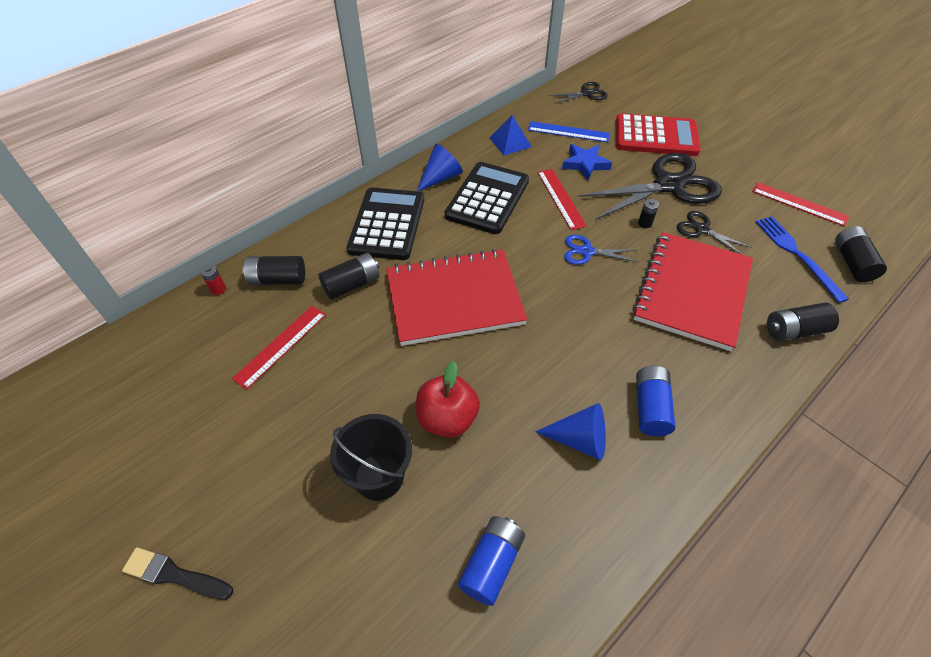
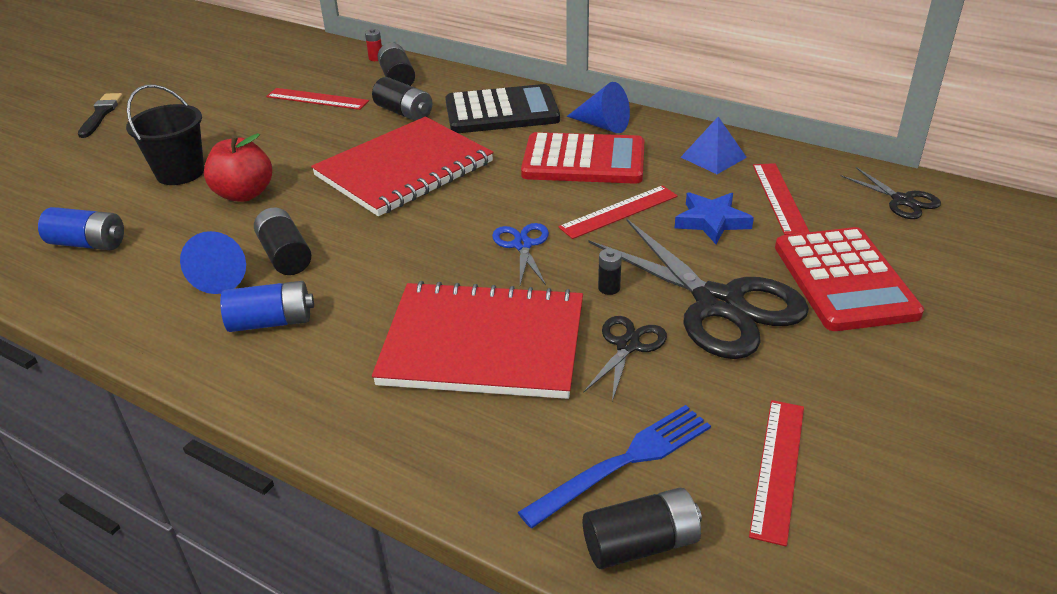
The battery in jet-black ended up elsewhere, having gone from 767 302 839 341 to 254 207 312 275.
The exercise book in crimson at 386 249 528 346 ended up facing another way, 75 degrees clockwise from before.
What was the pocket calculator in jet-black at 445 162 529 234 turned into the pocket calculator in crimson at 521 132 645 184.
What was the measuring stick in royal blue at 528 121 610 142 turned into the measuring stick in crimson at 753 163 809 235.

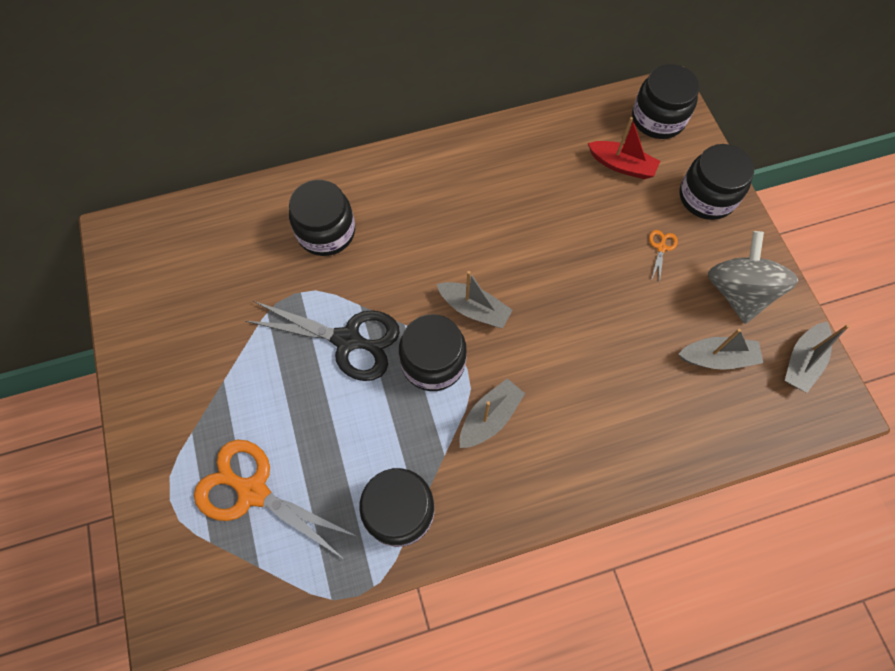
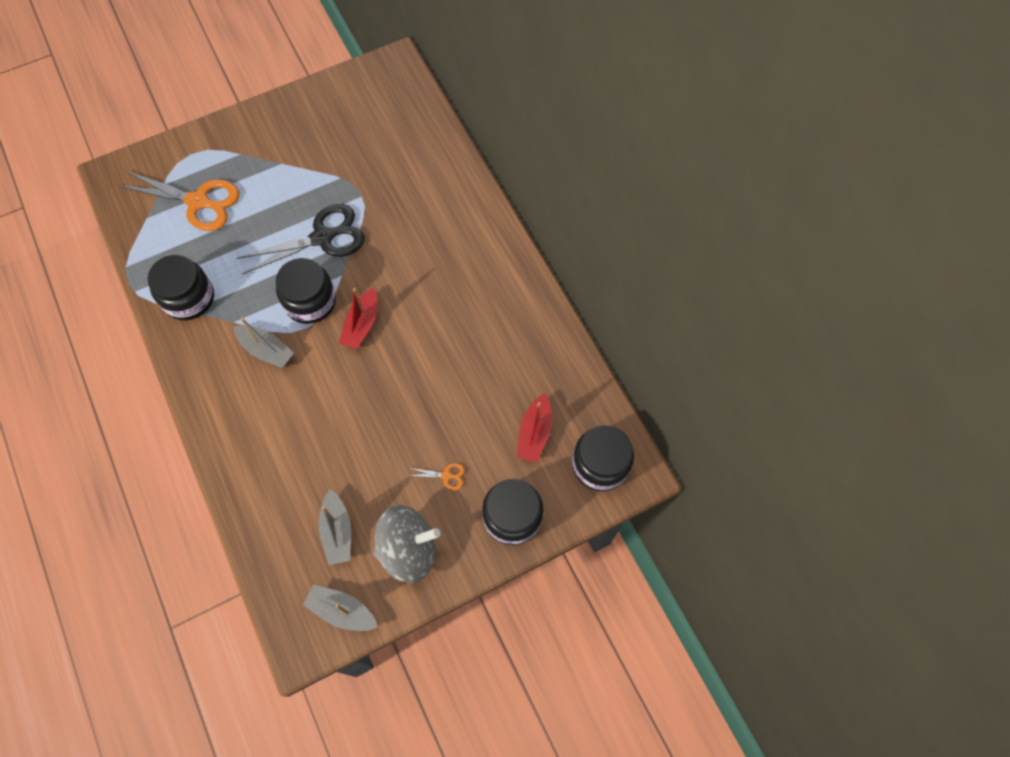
The pair of scissors in orange at 194 440 358 560 ended up facing another way, 90 degrees clockwise from before.
The pair of scissors in jet-black at 245 301 400 381 ended up facing another way, 120 degrees counterclockwise from before.
What was the toy boat in ash-grey at 436 271 513 328 turned into the toy boat in crimson at 339 288 377 349.
The second view lost the jam jar in jet-black at 289 180 355 256.

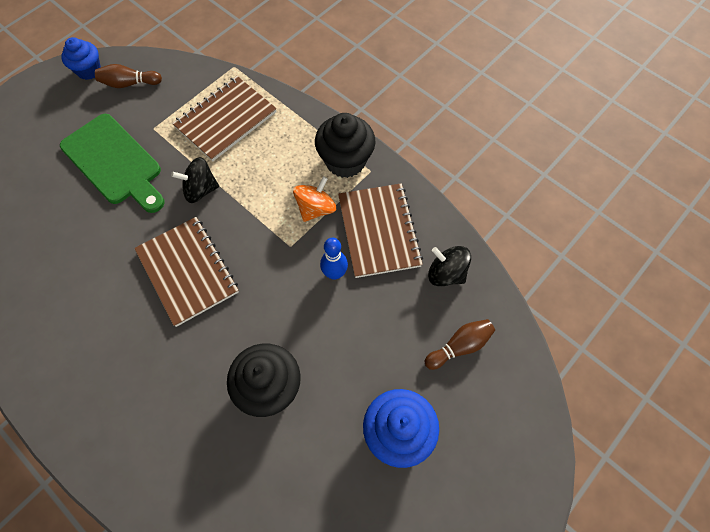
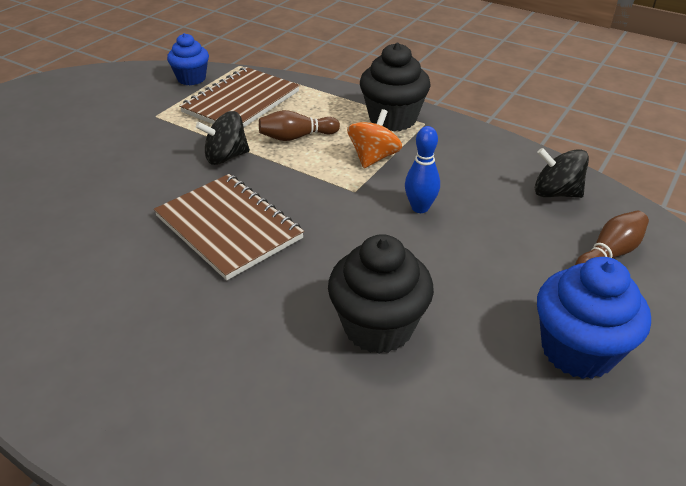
The cupcake in royal blue ended up elsewhere, having gone from 61 37 101 80 to 167 33 209 85.
The bowling pin in brown ended up elsewhere, having gone from 95 64 162 88 to 259 110 340 141.
The second view lost the chopping board in leaf-green at 60 114 165 213.
The second view lost the exercise book in brown at 338 183 423 278.

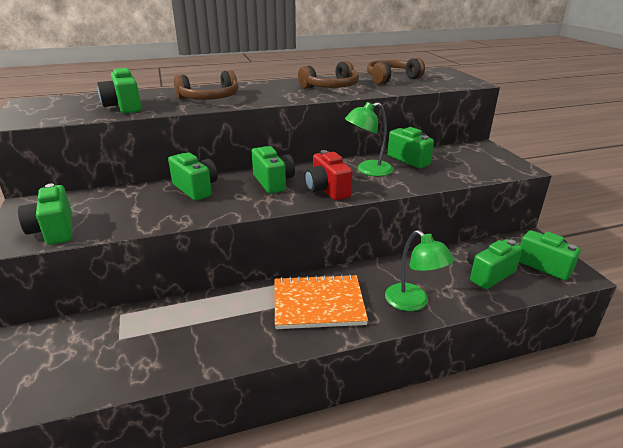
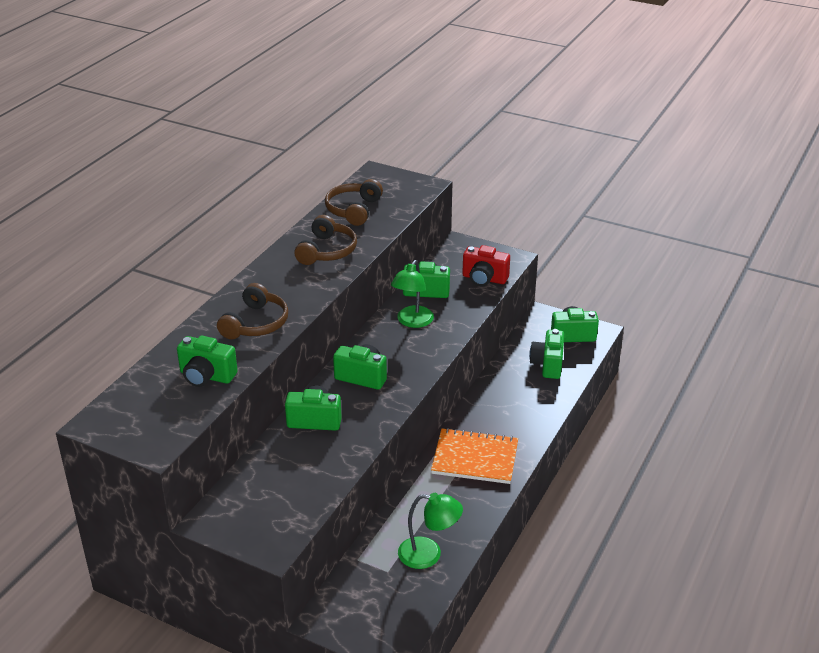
The lamp in leaf-green ended up elsewhere, having gone from 385 230 454 311 to 398 493 463 569.
The exercise book in orange at 275 274 368 329 ended up facing another way, 60 degrees clockwise from before.
The photo camera in crimson ended up elsewhere, having gone from 305 150 353 200 to 462 245 510 286.
The second view lost the photo camera in leaf-green at 18 184 72 245.

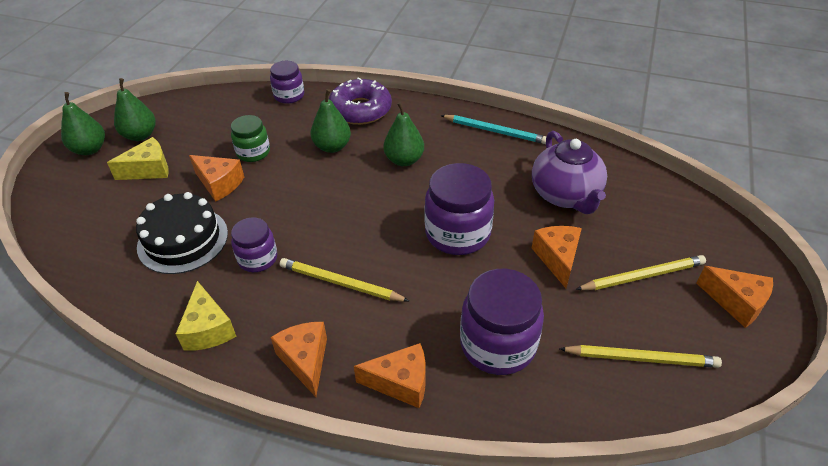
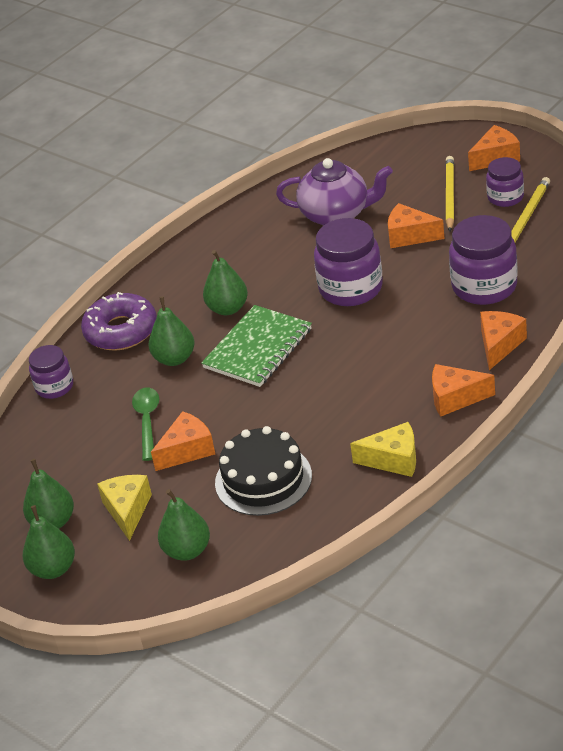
Where the jam jar in leaf-green stood at 231 115 270 162, the spoon in leaf-green came to stand at 132 388 159 461.
The second view gained the pear in leaf-green at 158 489 210 561.
The second view gained the exercise book in leaf-green at 201 305 312 387.
The jam jar in purple ended up elsewhere, having gone from 231 217 277 272 to 486 157 524 207.
The second view lost the wooden pencil in golden at 280 258 409 302.
The second view lost the wooden pencil in aqua at 440 115 547 144.

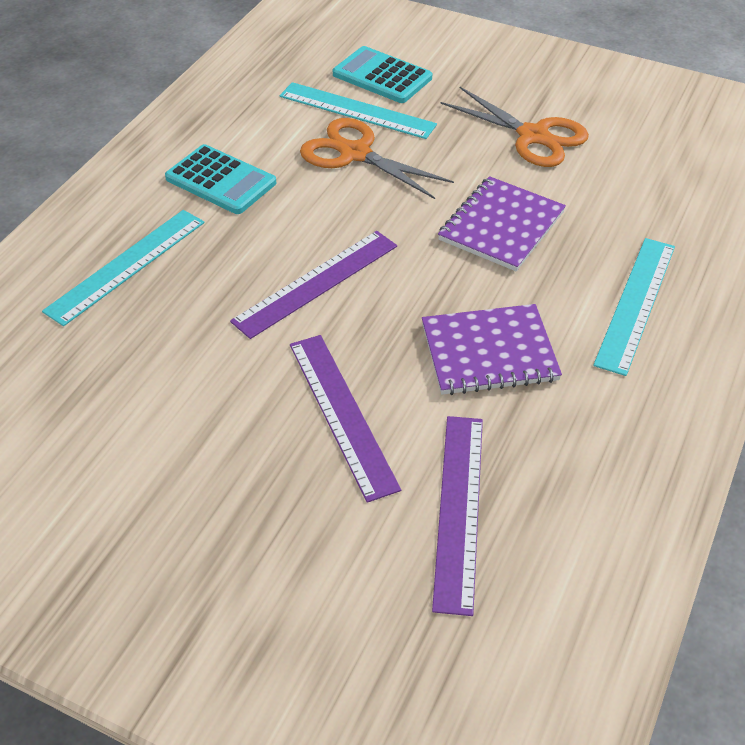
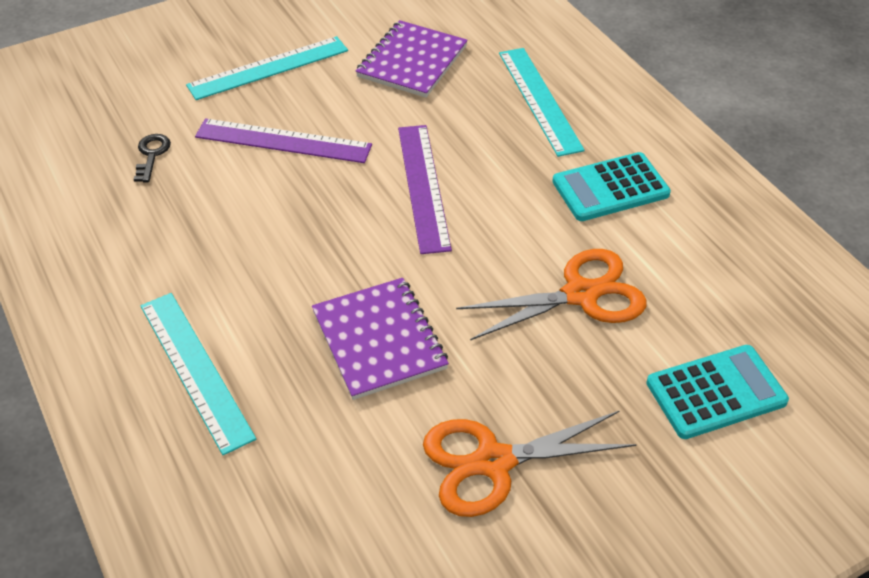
Where the measuring stick in purple stood at 432 416 483 616, the door key in jet-black came to stand at 134 134 171 183.
The measuring stick in aqua ended up elsewhere, having gone from 280 82 437 139 to 186 36 348 100.
The exercise book in purple ended up elsewhere, having gone from 422 304 562 395 to 356 20 468 98.

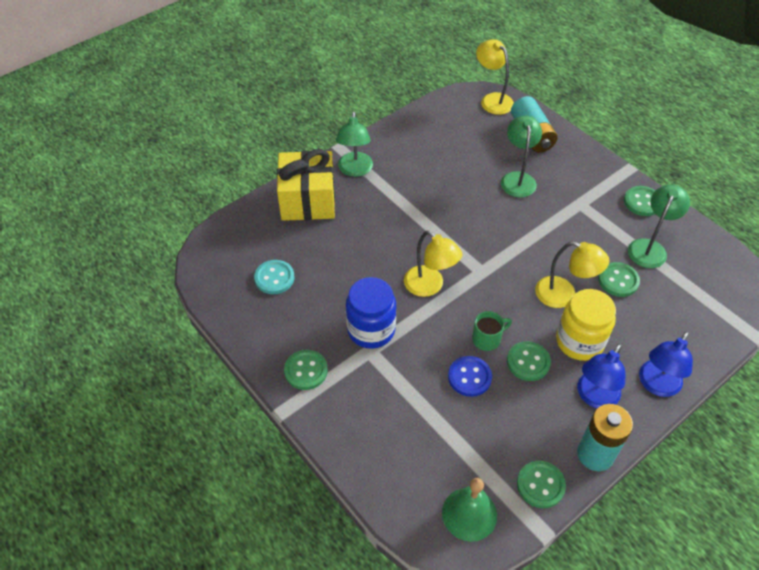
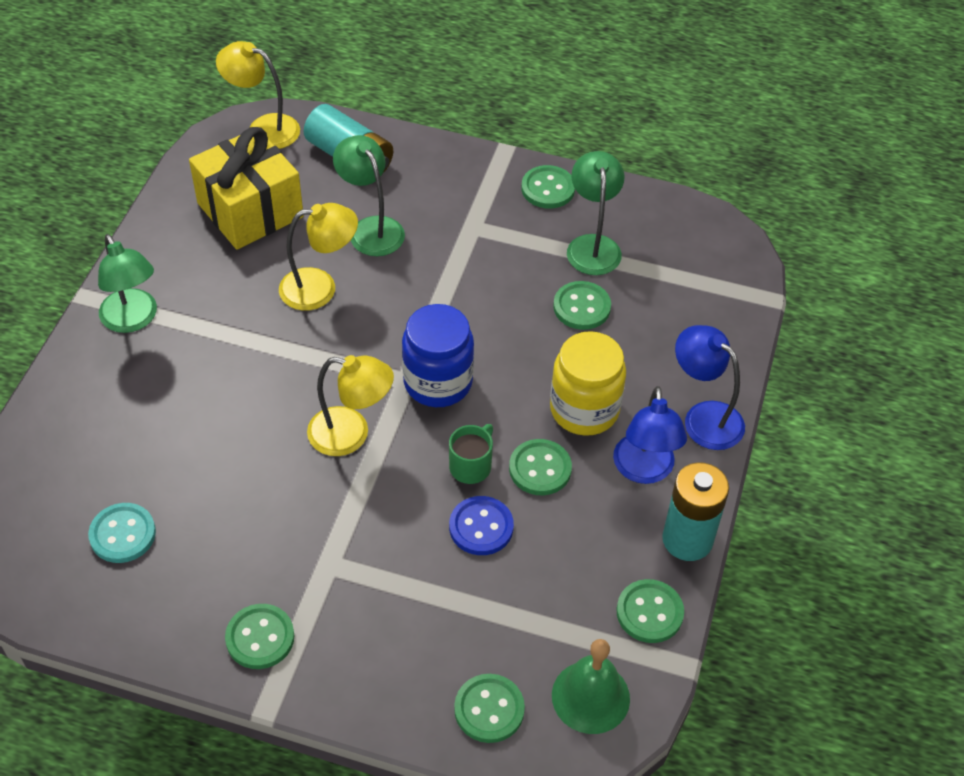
The wrapped gift in golden ended up elsewhere, having gone from 277 149 335 221 to 189 127 304 249.
The lamp in golden ended up elsewhere, having gone from 535 241 609 308 to 279 203 358 311.
The jam jar in royal blue ended up elsewhere, having gone from 346 277 396 349 to 402 304 474 407.
The second view gained the button in leaf-green at 454 674 525 743.
The lamp in royal blue at 639 331 693 397 ended up facing another way, 135 degrees clockwise from before.

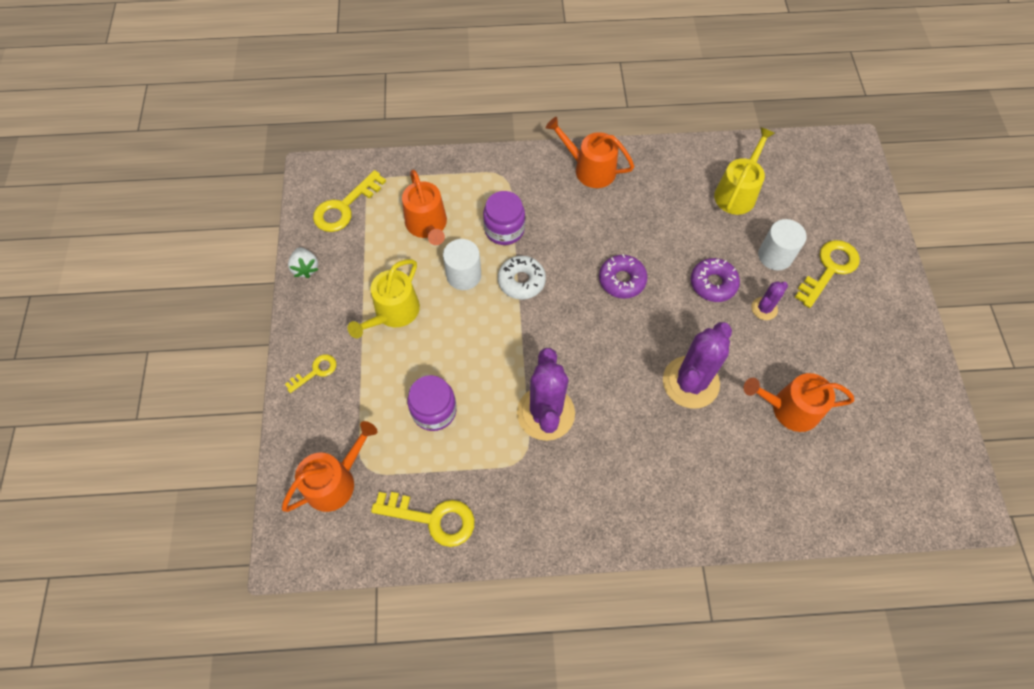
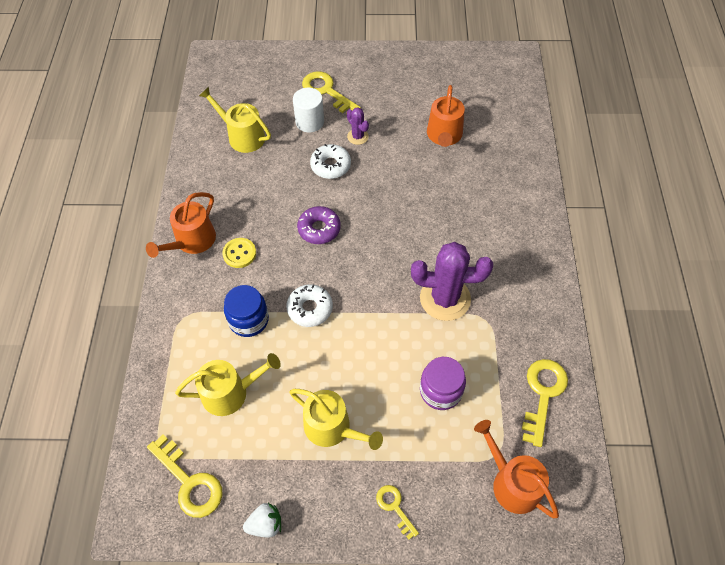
What was the watering pot in orange at 402 170 447 245 turned into the watering pot in golden at 175 353 281 416.
The second view gained the button in golden at 222 238 256 268.
What was the jam jar in purple at 483 191 525 245 turned into the jam jar in royal blue at 224 285 269 337.
What was the glazed donut in purple at 691 258 740 302 turned into the glazed donut in pure white at 310 144 351 179.
The second view lost the solid cylinder in pure white at 443 239 481 290.
The second view lost the saguaro cactus in purple at 663 322 732 409.

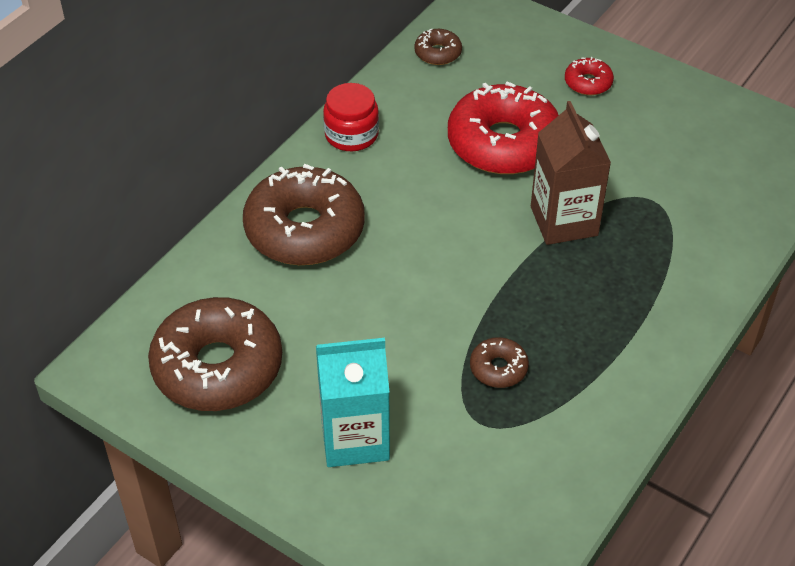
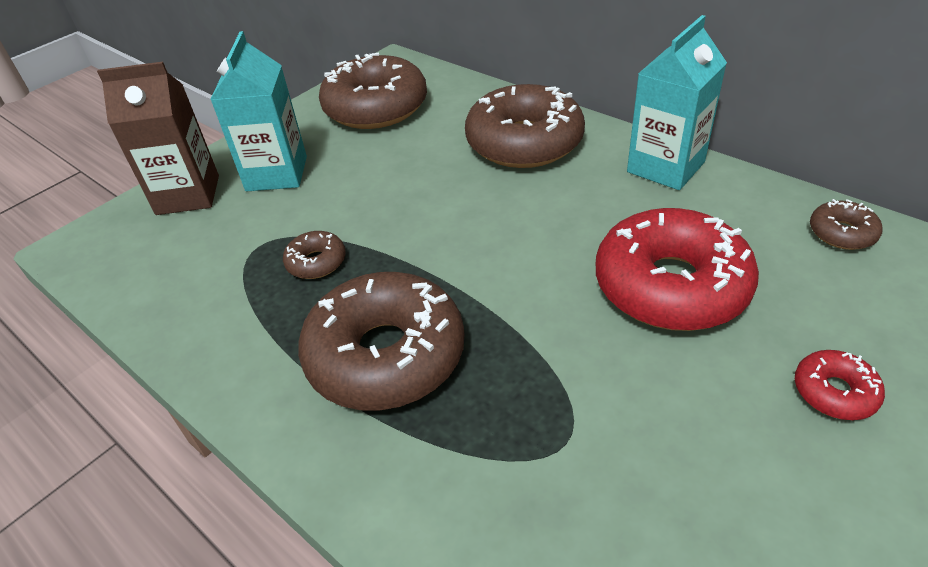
The juice carton in brown ended up elsewhere, having gone from 531 101 611 245 to 97 62 219 215.
The second view gained the glazed donut in brown at 298 272 465 410.
Where the jam jar in crimson stood at 323 83 379 151, the juice carton in aqua came to stand at 627 15 727 190.

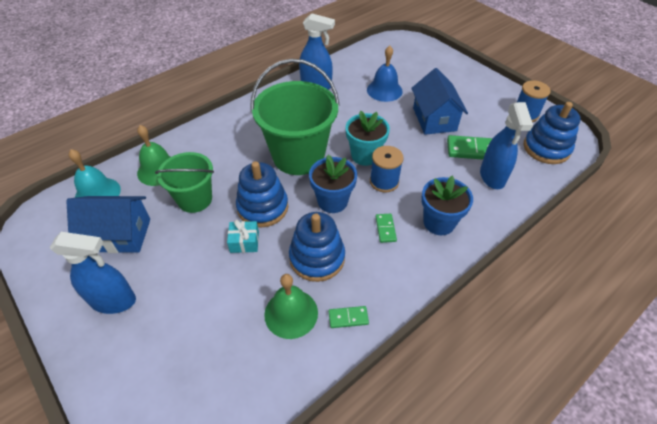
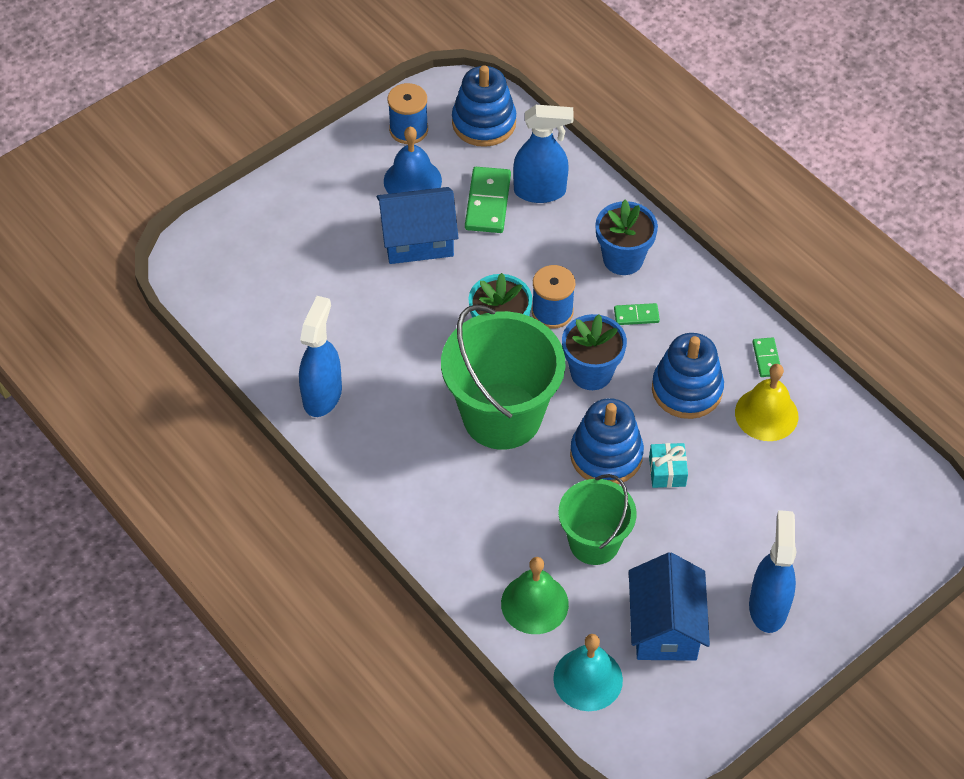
The hand bell in royal blue ended up elsewhere, having gone from 367 46 403 102 to 384 127 442 194.
What was the hand bell in leaf-green at 264 274 318 339 turned into the hand bell in golden at 735 364 798 441.

